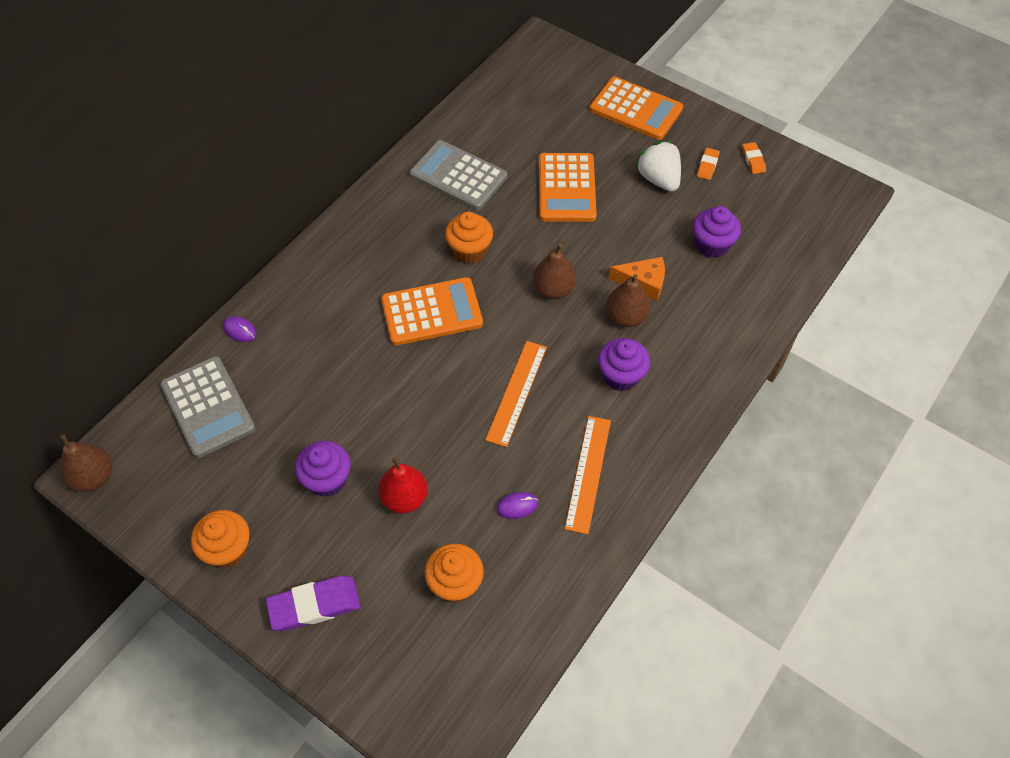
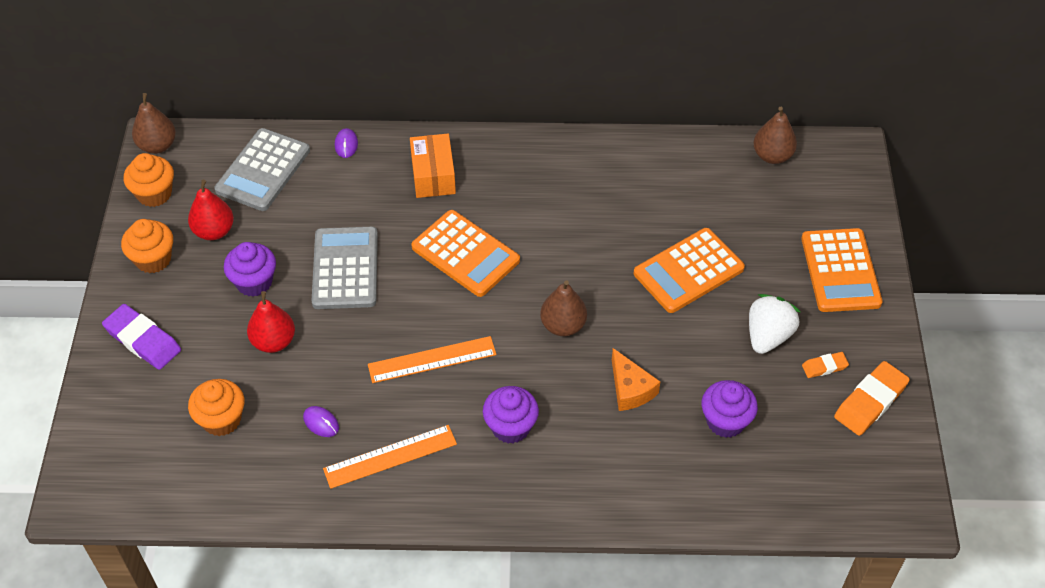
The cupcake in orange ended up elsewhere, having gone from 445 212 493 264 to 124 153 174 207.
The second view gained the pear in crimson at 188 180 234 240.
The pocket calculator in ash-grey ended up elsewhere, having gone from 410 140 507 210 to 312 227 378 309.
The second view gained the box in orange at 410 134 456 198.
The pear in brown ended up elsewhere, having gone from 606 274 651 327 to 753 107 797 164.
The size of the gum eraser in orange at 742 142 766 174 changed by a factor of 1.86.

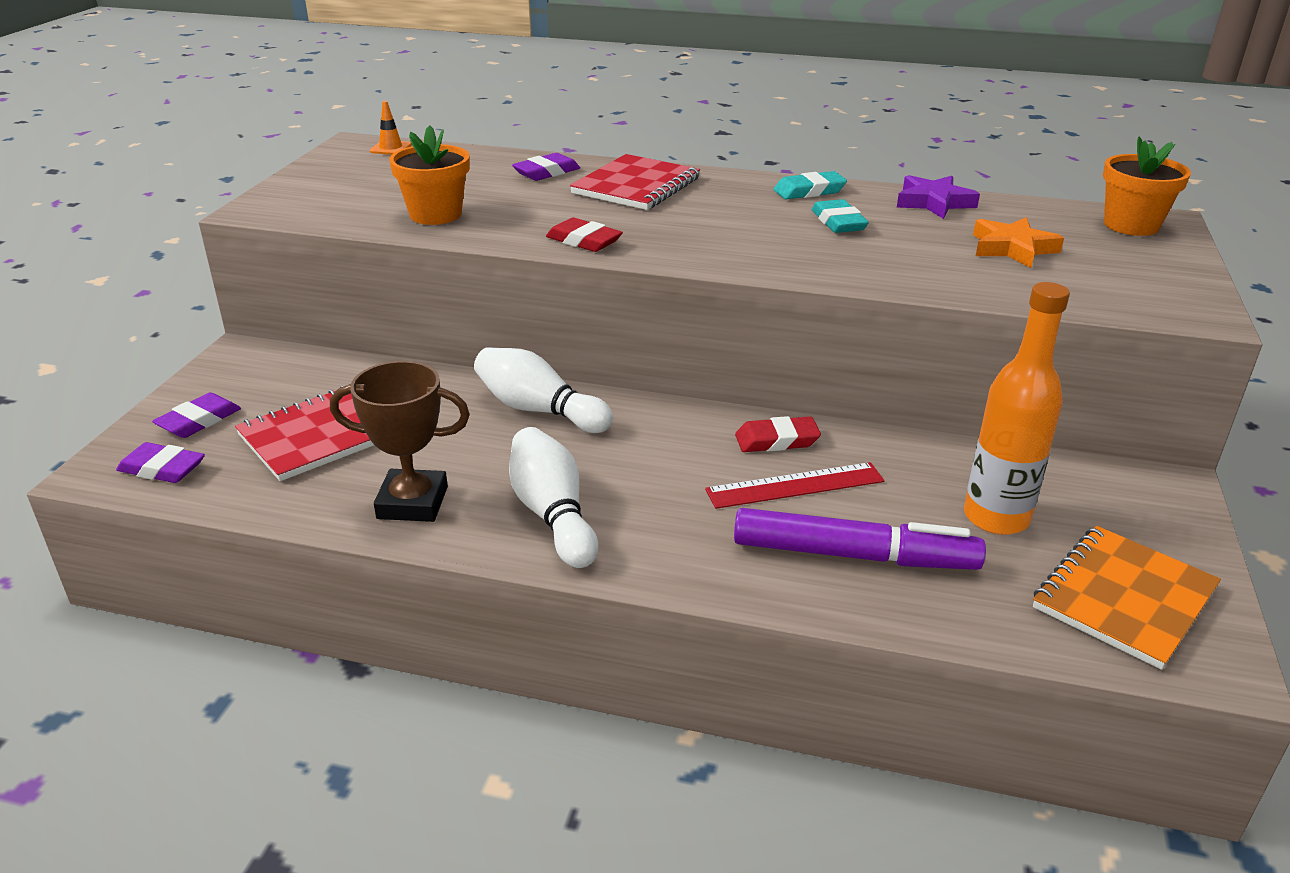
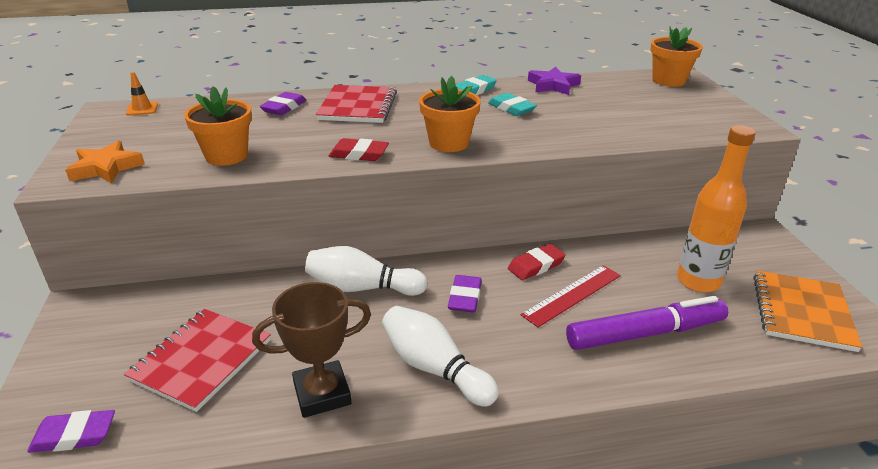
The star in orange ended up elsewhere, having gone from 973 217 1064 268 to 65 141 145 183.
The second view gained the potted plant in orange at 419 76 481 152.
The gum eraser in purple ended up elsewhere, having gone from 152 392 241 438 to 448 275 482 313.

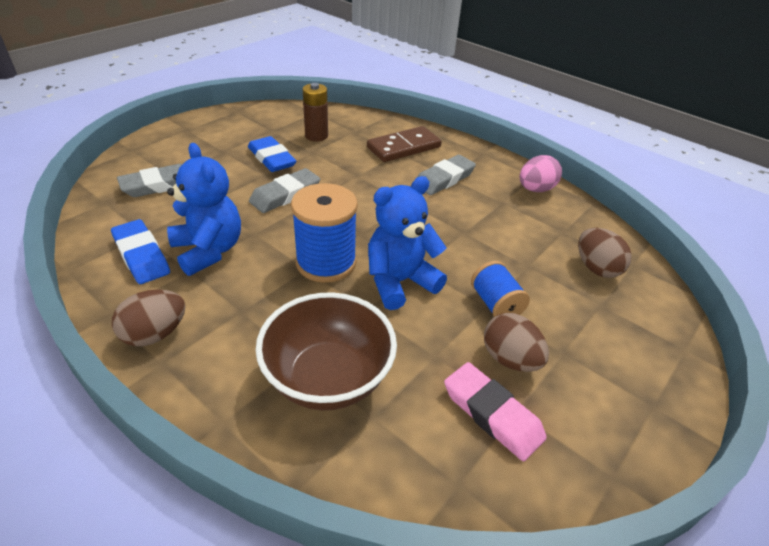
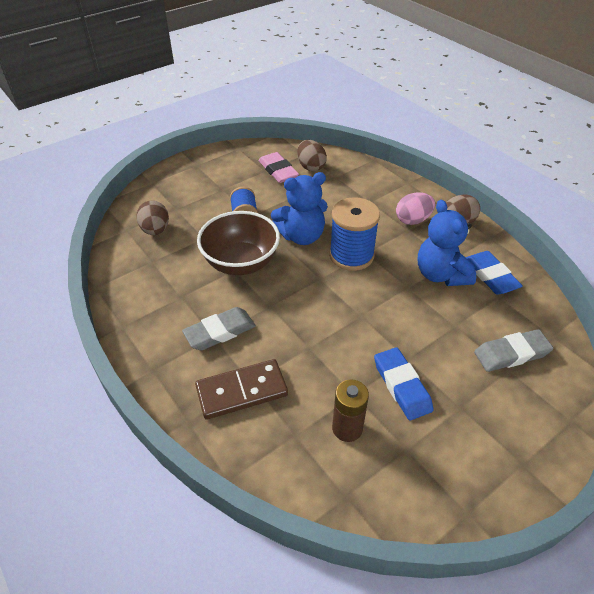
The serving bowl in brown ended up elsewhere, having gone from 256 292 397 411 to 197 211 280 275.
The egg shape in brown ended up elsewhere, having gone from 484 313 549 372 to 297 140 327 172.
The egg shape in pink ended up elsewhere, having gone from 519 155 562 192 to 396 192 435 225.
The second view lost the gum eraser in ash-grey at 249 168 320 213.

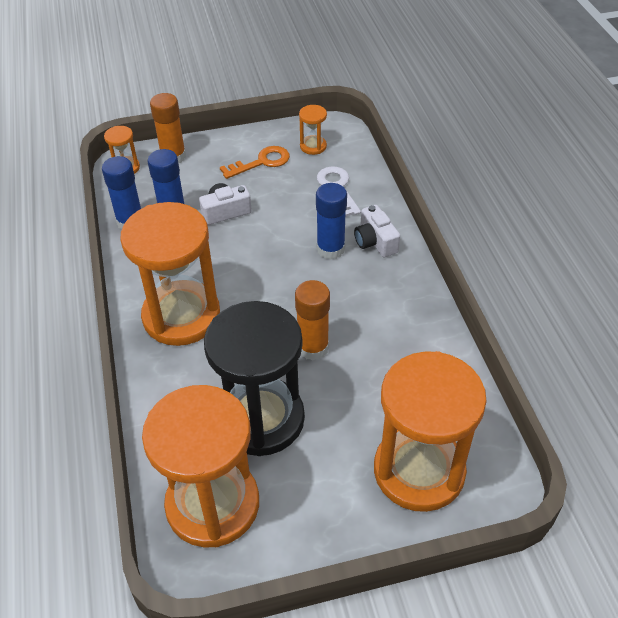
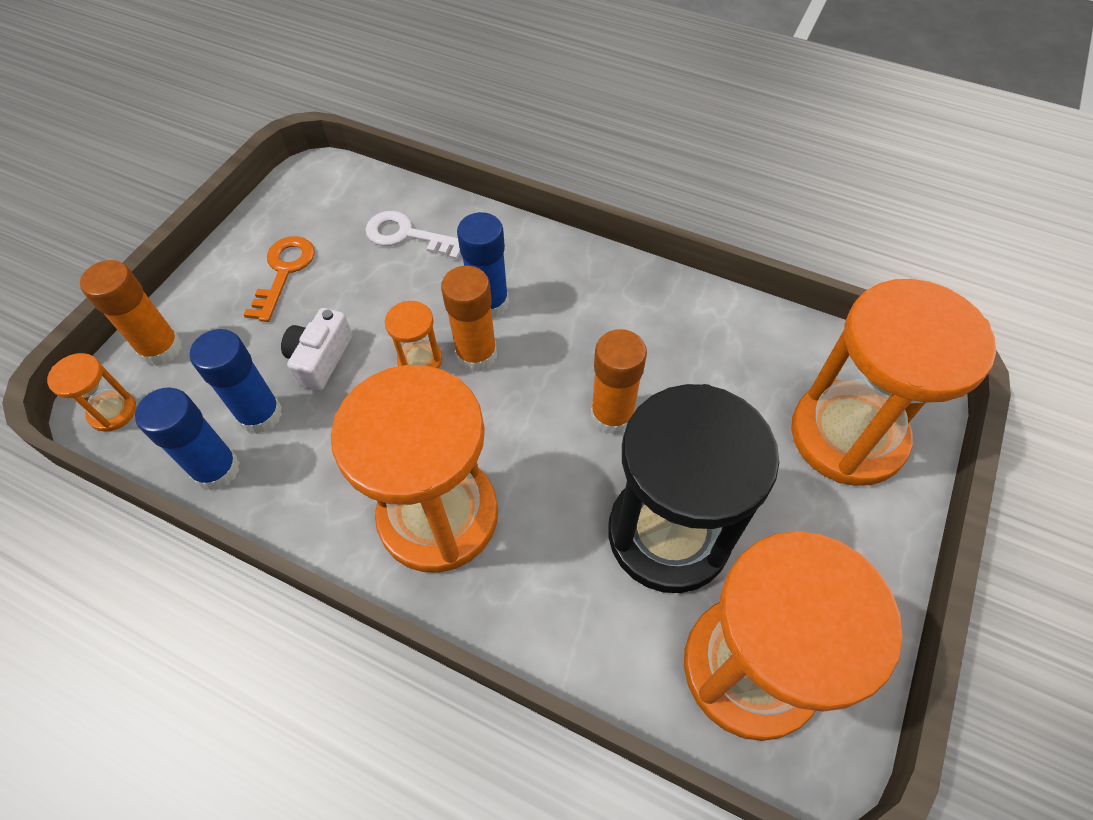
The sand timer in orange ended up elsewhere, having gone from 299 105 327 155 to 385 301 442 369.
The second view gained the glue stick in orange at 441 266 497 372.
The second view lost the photo camera in pure white at 354 205 400 257.

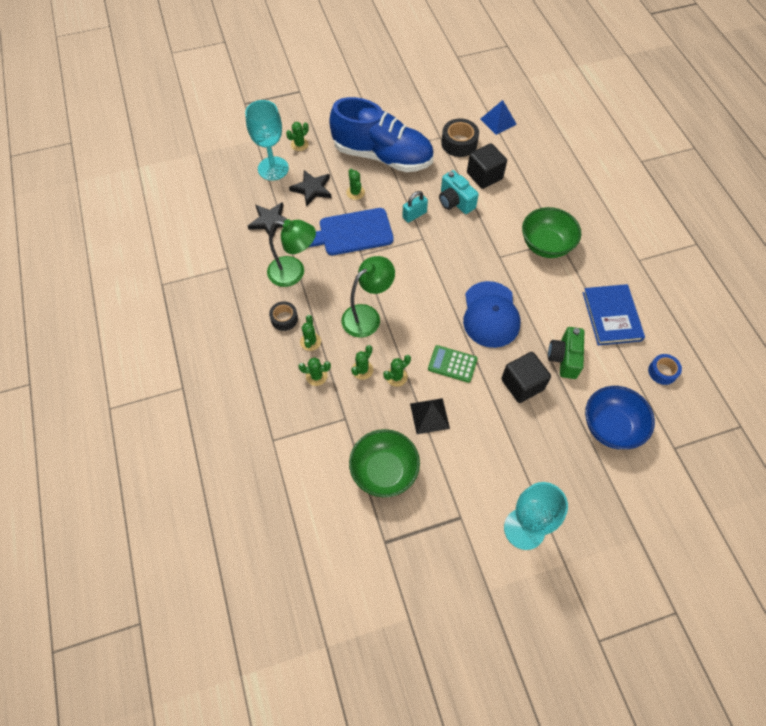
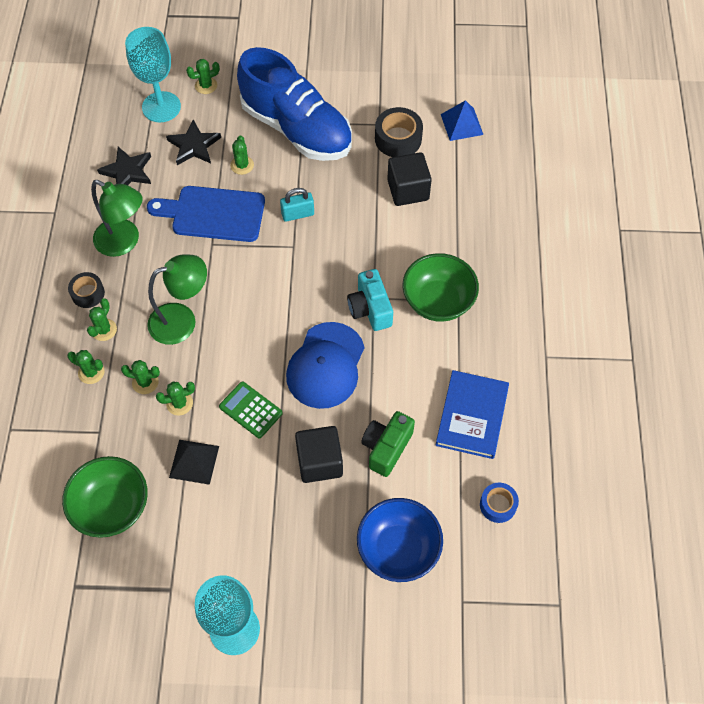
The saguaro cactus in leaf-green at 351 345 373 380 ended up facing another way, 45 degrees clockwise from before.
The photo camera in aqua ended up elsewhere, having gone from 439 170 479 214 to 347 269 393 331.

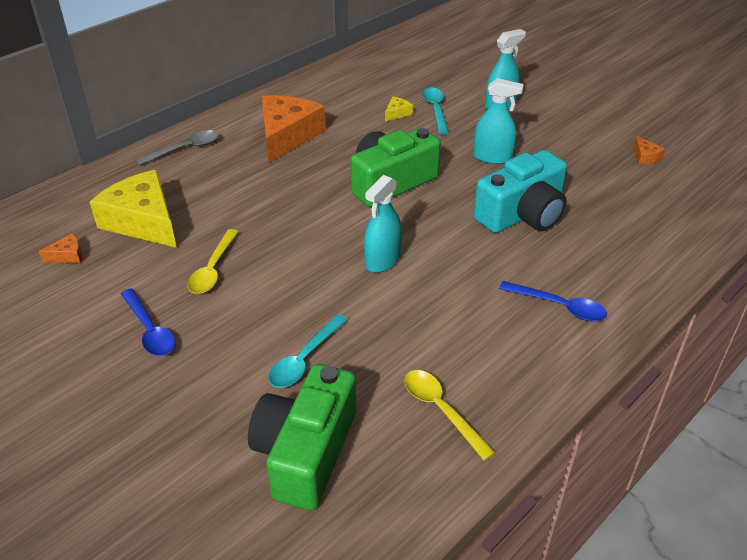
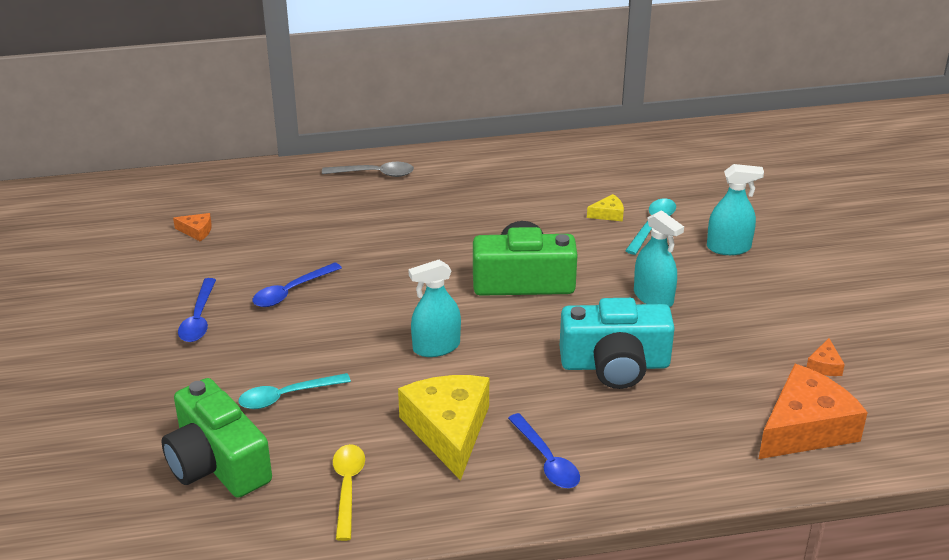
The photo camera in leaf-green at 248 364 356 510 ended up facing another way, 90 degrees counterclockwise from before.
What was the spoon in golden at 187 229 238 294 turned into the spoon in royal blue at 253 262 342 307.
The cheese in golden ended up elsewhere, having gone from 90 170 177 248 to 398 375 489 481.
The cheese in orange ended up elsewhere, having gone from 262 95 326 163 to 759 364 868 459.

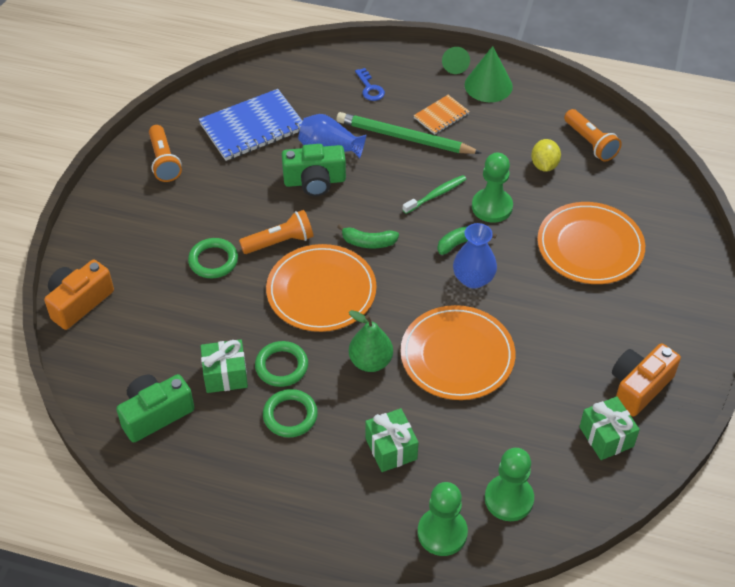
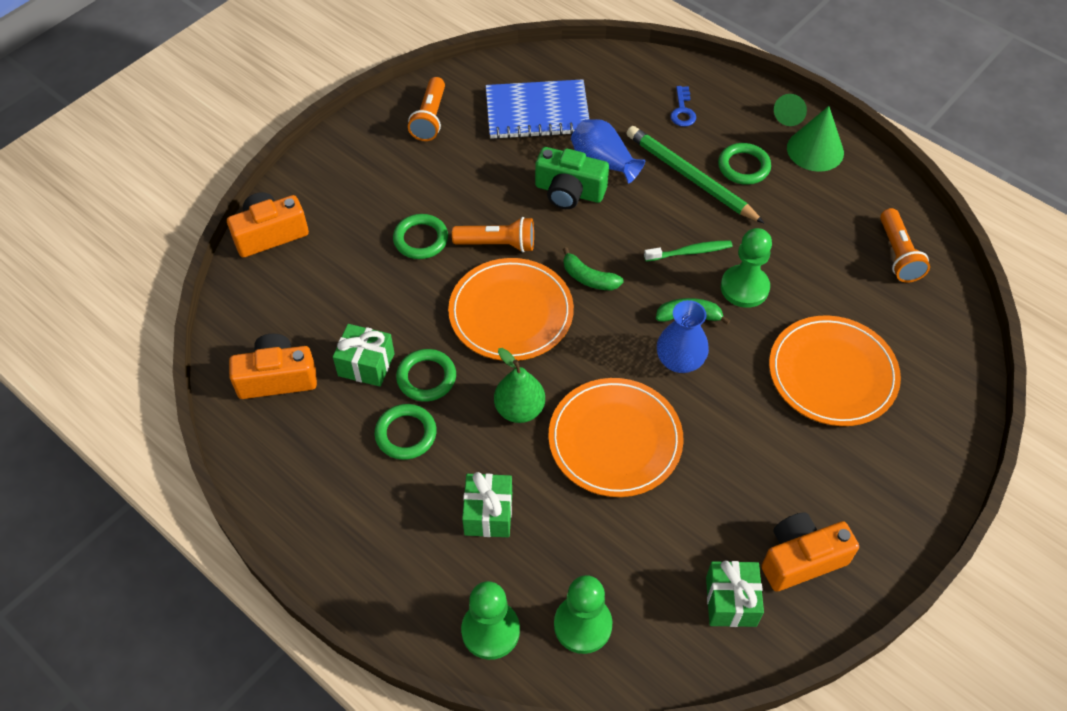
What was the photo camera in leaf-green at 116 374 195 442 turned into the photo camera in orange at 229 334 317 399.
Where the exercise book in orange stood at 413 95 470 135, the torus in leaf-green came to stand at 718 143 771 185.
The second view lost the lemon in golden at 531 139 561 172.

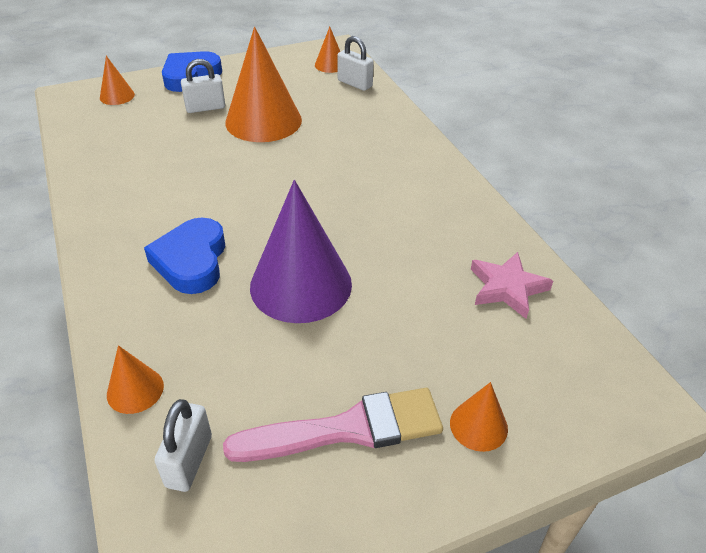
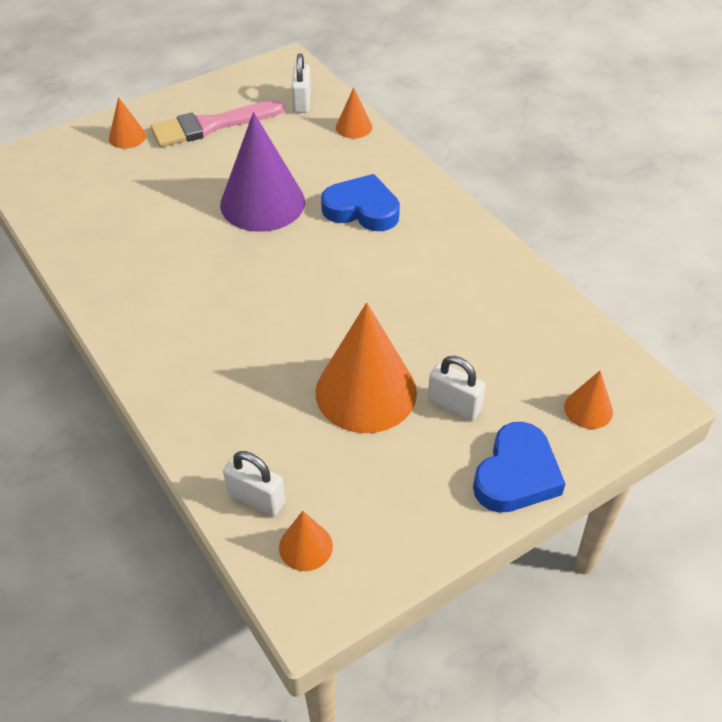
The heart shape in royal blue at 144 218 225 294 ended up facing another way, 60 degrees counterclockwise from before.
The lock in pure white at 181 59 225 113 ended up facing another way, 60 degrees clockwise from before.
The second view lost the star in pink at 471 252 553 319.

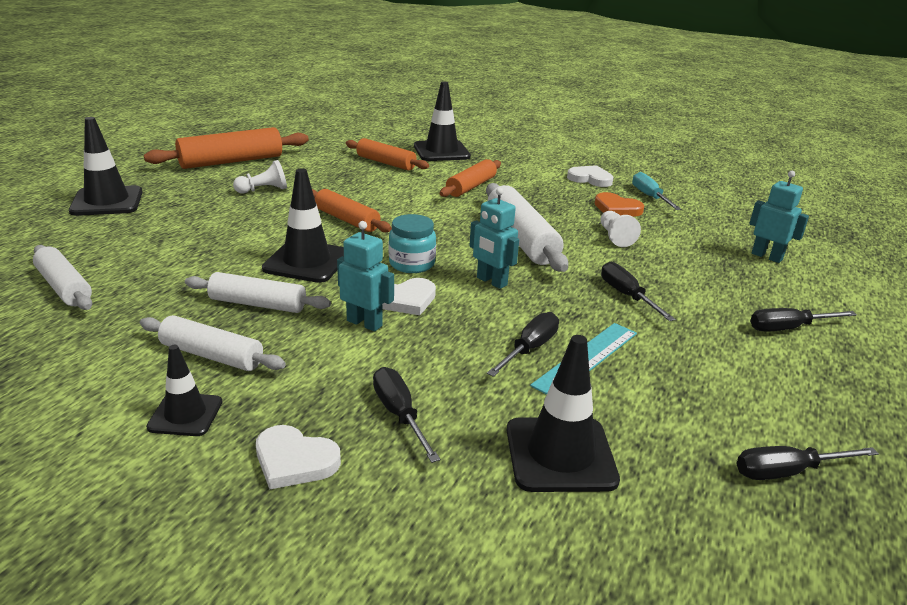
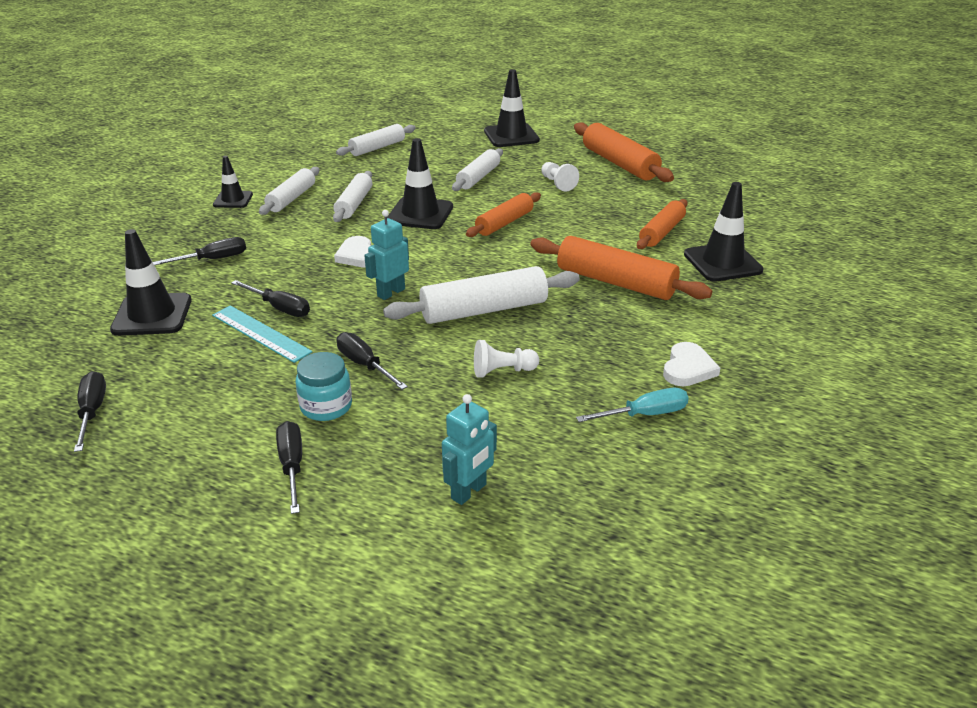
The jam jar in aqua ended up elsewhere, having gone from 389 214 436 273 to 296 352 352 421.
The flat screwdriver in jet-black at 601 262 675 321 ended up facing another way, 105 degrees counterclockwise from before.
The second view gained the rolling pin in pure white at 452 148 503 191.
The size of the rolling pin in orange at 440 159 501 197 changed by a factor of 1.53.
The second view lost the heart shape in pure white at 256 425 341 489.
The second view lost the toy robot in aqua at 337 221 394 332.
The second view lost the heart shape in orange at 595 192 644 217.

